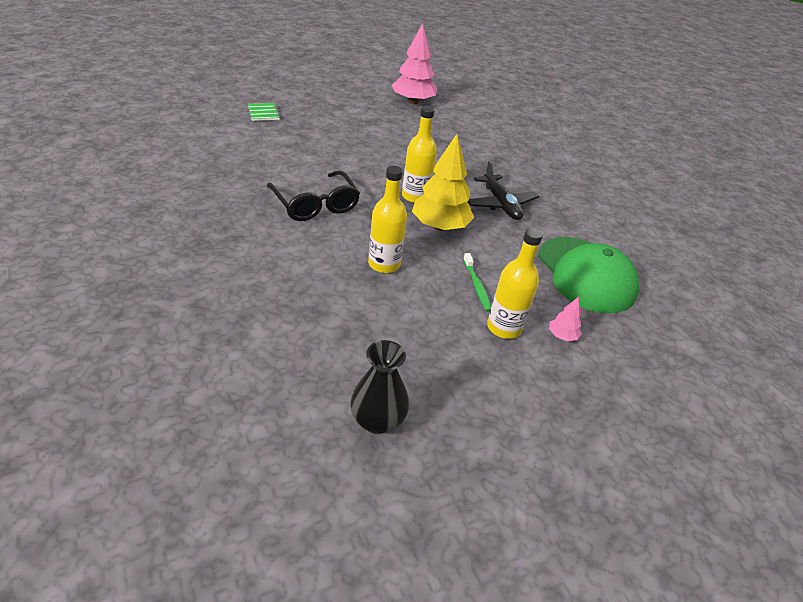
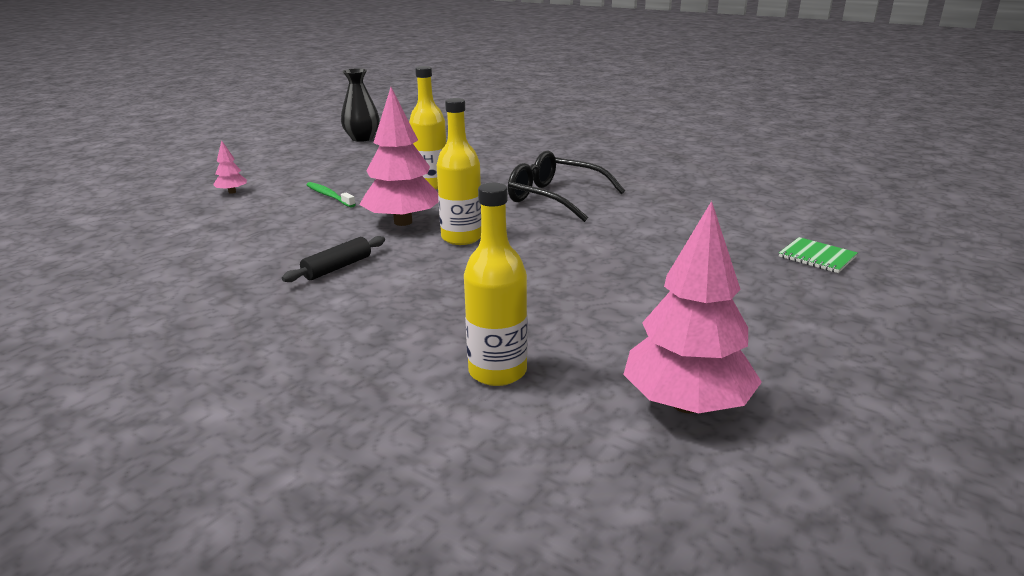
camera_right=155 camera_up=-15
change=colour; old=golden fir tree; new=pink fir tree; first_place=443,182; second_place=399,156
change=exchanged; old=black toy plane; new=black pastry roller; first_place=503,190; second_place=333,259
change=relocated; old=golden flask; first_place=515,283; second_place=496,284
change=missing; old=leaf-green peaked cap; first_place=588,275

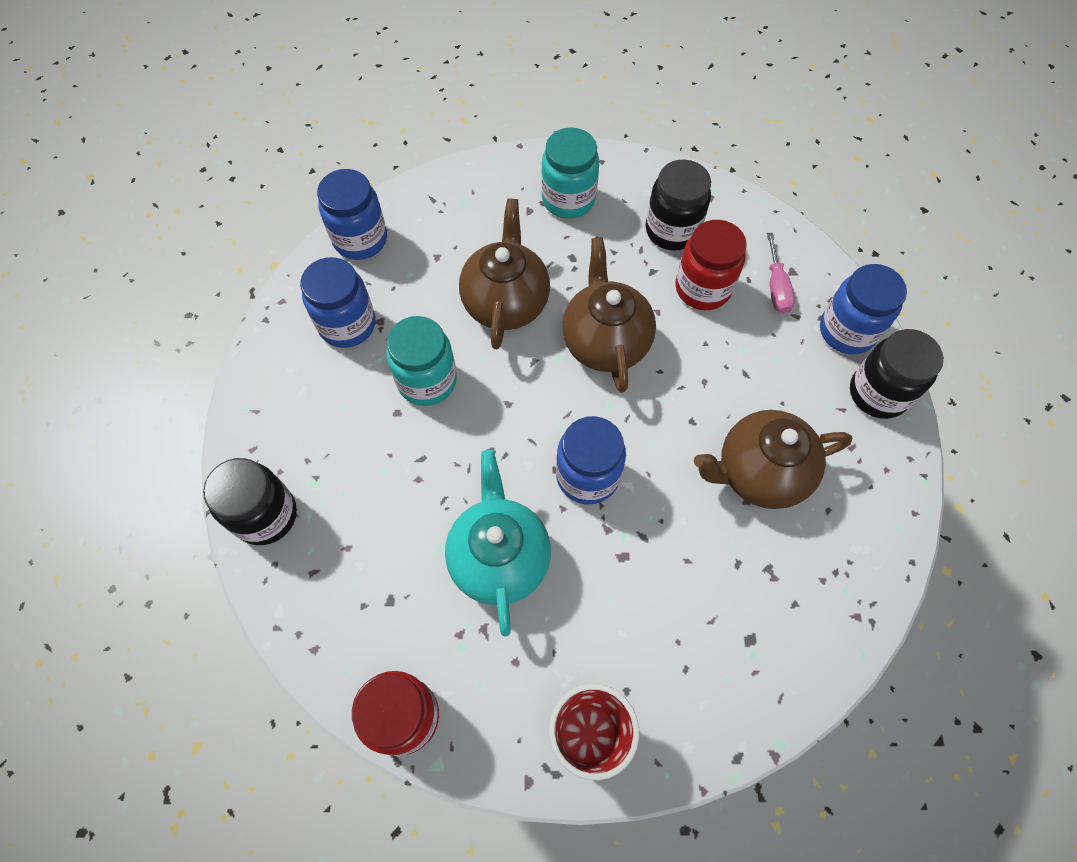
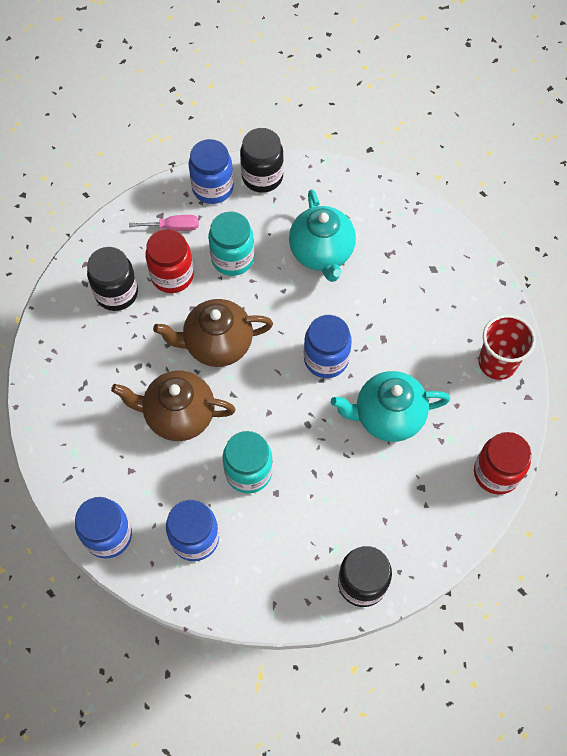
camera_right=-90 camera_up=0
change=relocated; old=turquoise jar; first_place=570,173; second_place=231,243
change=colour; old=russet china teapot; new=turquoise china teapot; first_place=773,459; second_place=322,235

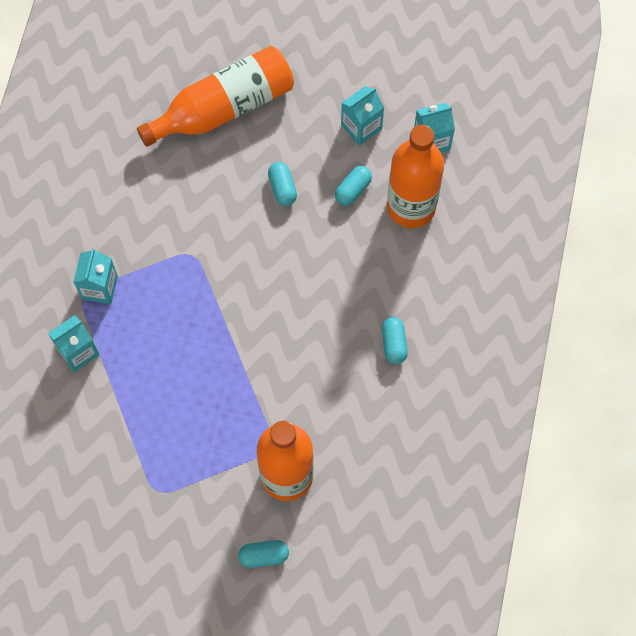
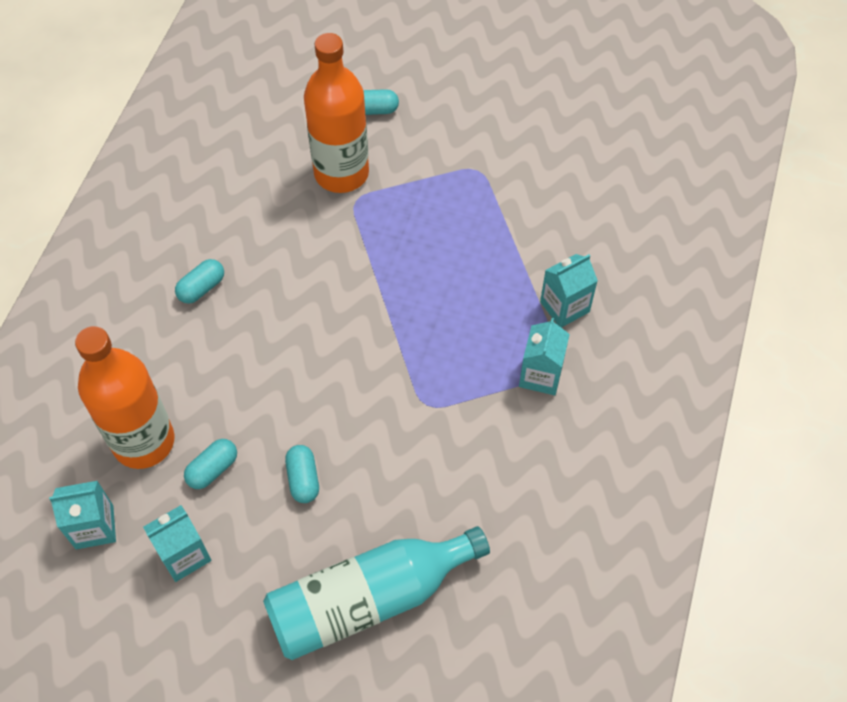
camera_right=-175 camera_up=-10
change=colour; old=orange-coloured flask; new=turquoise flask; first_place=215,96; second_place=376,593
change=spun; old=turquoise capsule; first_place=395,340; second_place=199,281; degrees=45

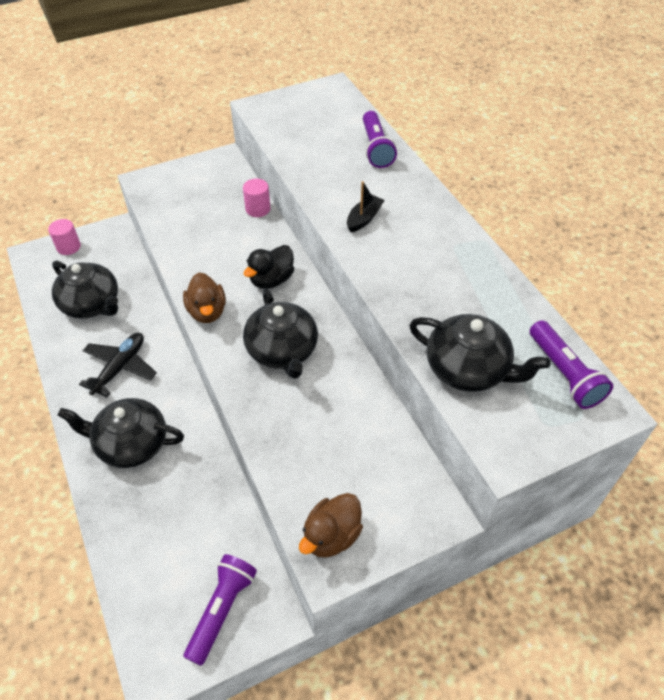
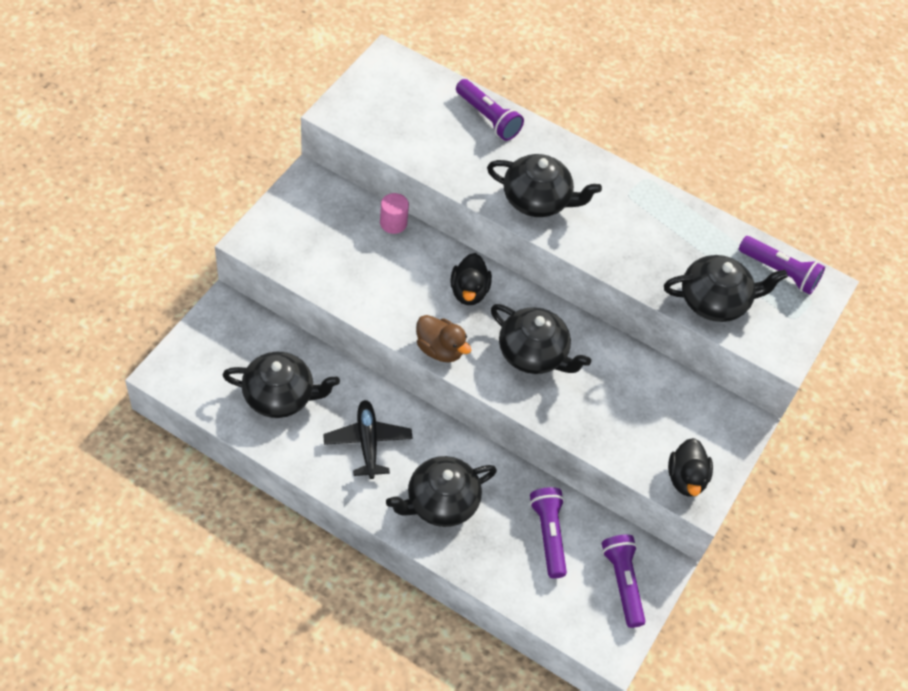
camera_right=-40 camera_up=5
change=missing; old=pink cylinder; first_place=64,237
change=colour; old=russet duck; new=black duck; first_place=331,525; second_place=690,467
change=exchanged; old=black sailboat; new=black china teapot; first_place=366,206; second_place=544,185
change=appeared; new=violet flashlight; second_place=548,532

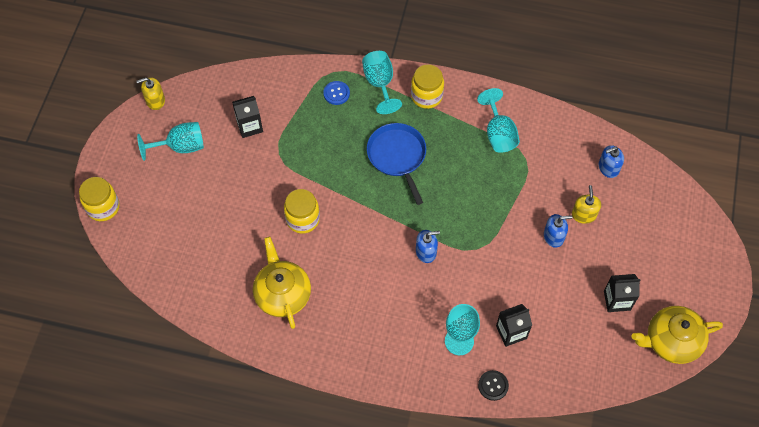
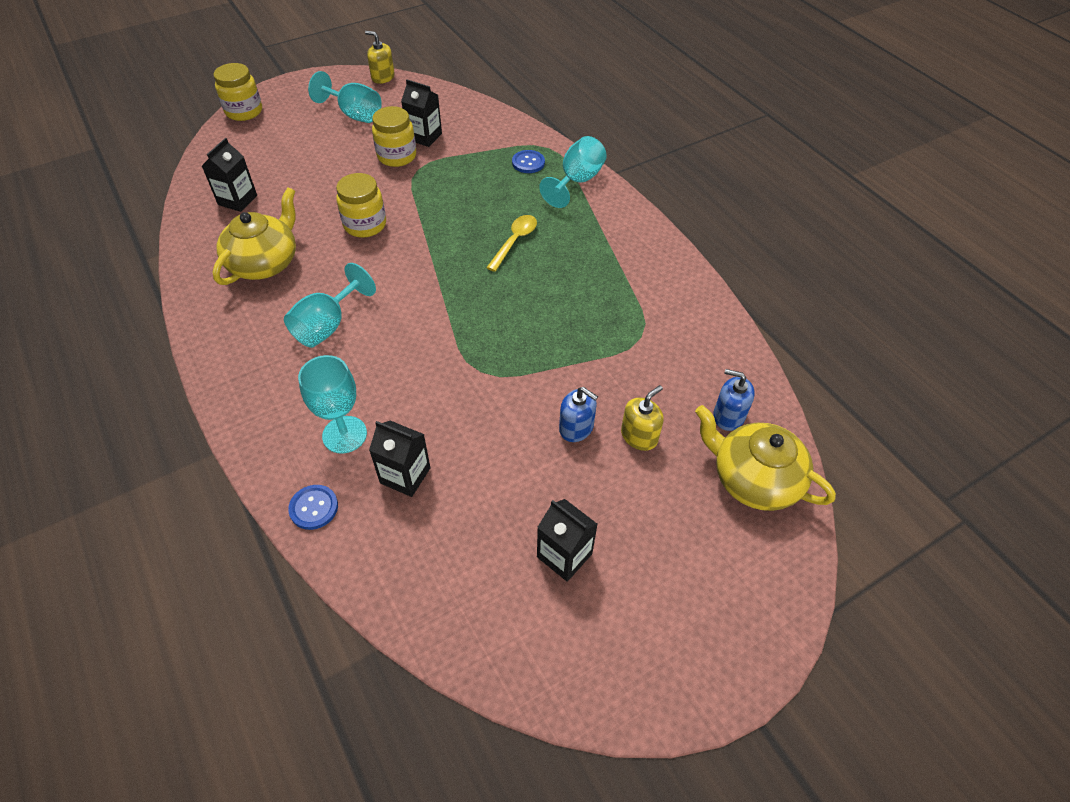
camera_right=45 camera_up=-10
change=exchanged; old=cobalt frying pan; new=golden spoon; first_place=396,164; second_place=511,243
change=relocated; old=golden jar; first_place=427,86; second_place=394,136
change=missing; old=cobalt soap pump; first_place=428,246
change=relocated; old=turquoise chalice; first_place=498,120; second_place=330,305
change=colour; old=black sewing button; new=cobalt sewing button; first_place=493,385; second_place=313,507
change=relocated; old=golden china teapot; first_place=677,335; second_place=765,458
change=appeared; new=black milk carton; second_place=229,175

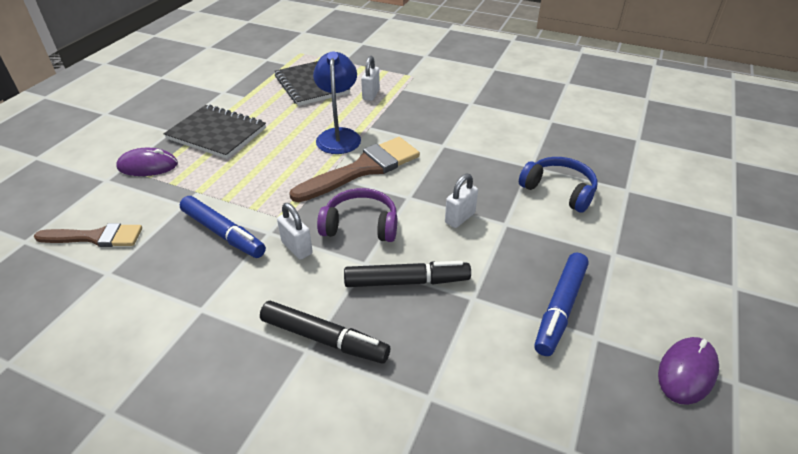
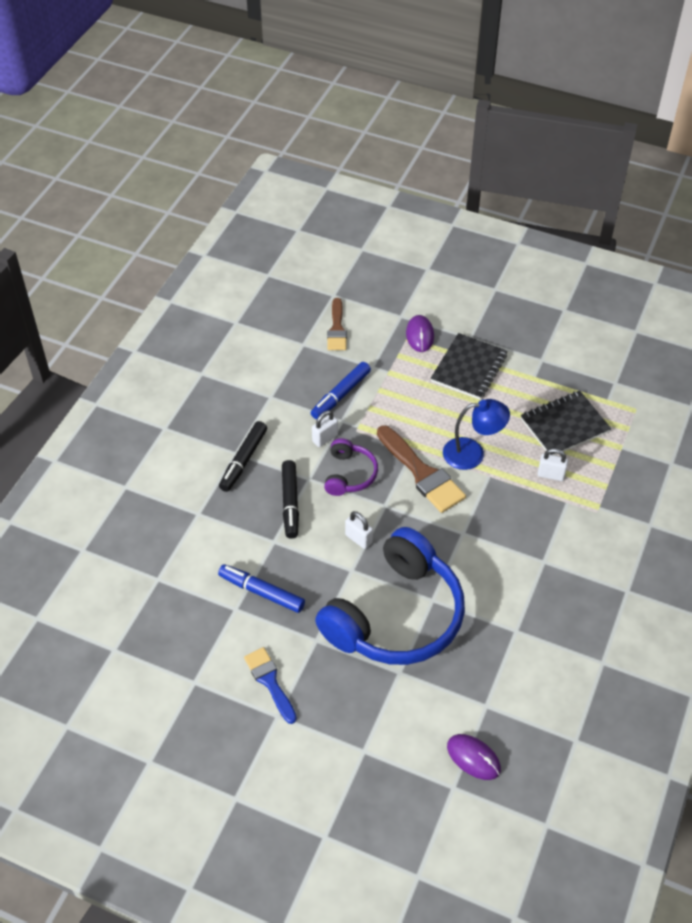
camera_right=90 camera_up=10
change=size; old=cobalt headset; first_place=558,185; second_place=390,596; factor=2.17
change=relocated; old=violet mouse; first_place=688,371; second_place=474,757
change=appeared; new=cobalt paint brush; second_place=270,685

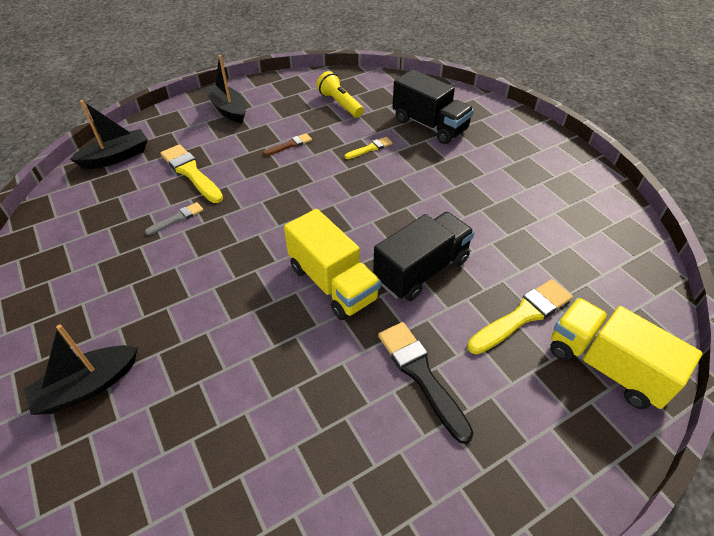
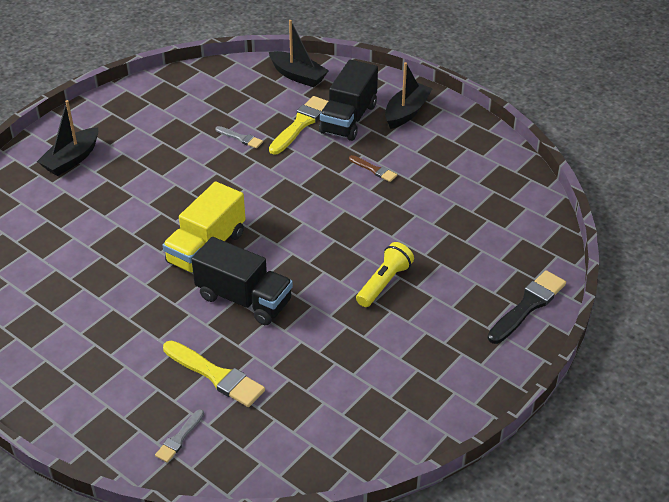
camera_right=70 camera_up=-5
change=spun; old=black sailboat; first_place=81,369; second_place=67,138; degrees=-90
change=relocated; old=golden flashlight; first_place=340,94; second_place=385,274
change=missing; old=golden paint brush; first_place=368,148
change=relocated; old=black paint brush; first_place=425,383; second_place=527,307
change=relocated; old=black lorry; first_place=433,106; second_place=348,100
change=exchanged; old=golden lorry; new=grey paint brush; first_place=626,353; second_place=179,436

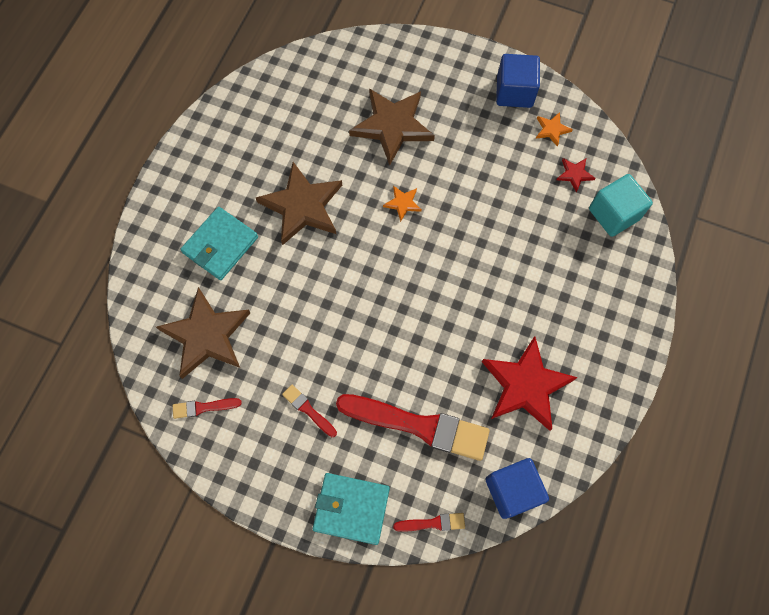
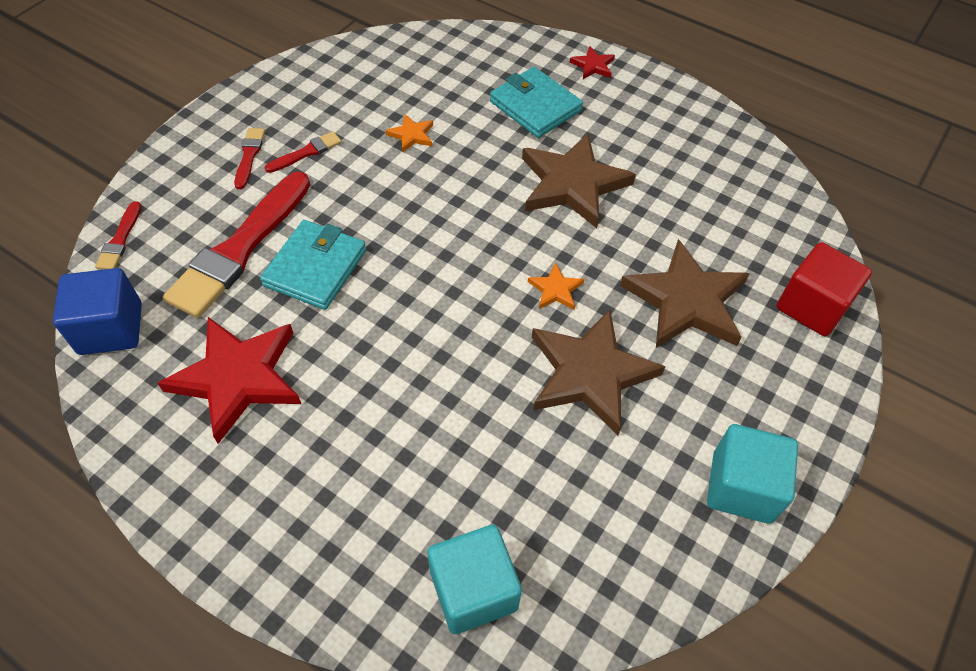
camera_right=100 camera_up=-15
change=relocated; old=russet star shape; first_place=203,333; second_place=599,372
change=relocated; old=red paint brush; first_place=207,408; second_place=249,158
change=relocated; old=turquoise billfold; first_place=351,509; second_place=313,265
change=colour; old=cobalt cube; new=turquoise cube; first_place=518,81; second_place=752,474
change=relocated; old=orange-coloured star shape; first_place=554,129; second_place=409,133
change=relocated; old=red star shape; first_place=576,175; second_place=592,62
change=appeared; new=red cube; second_place=824,289

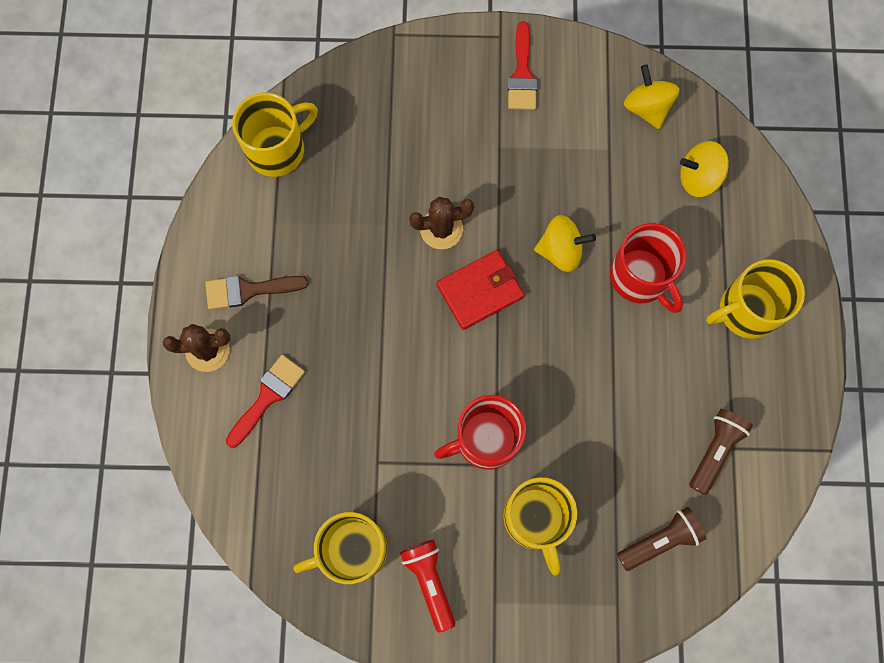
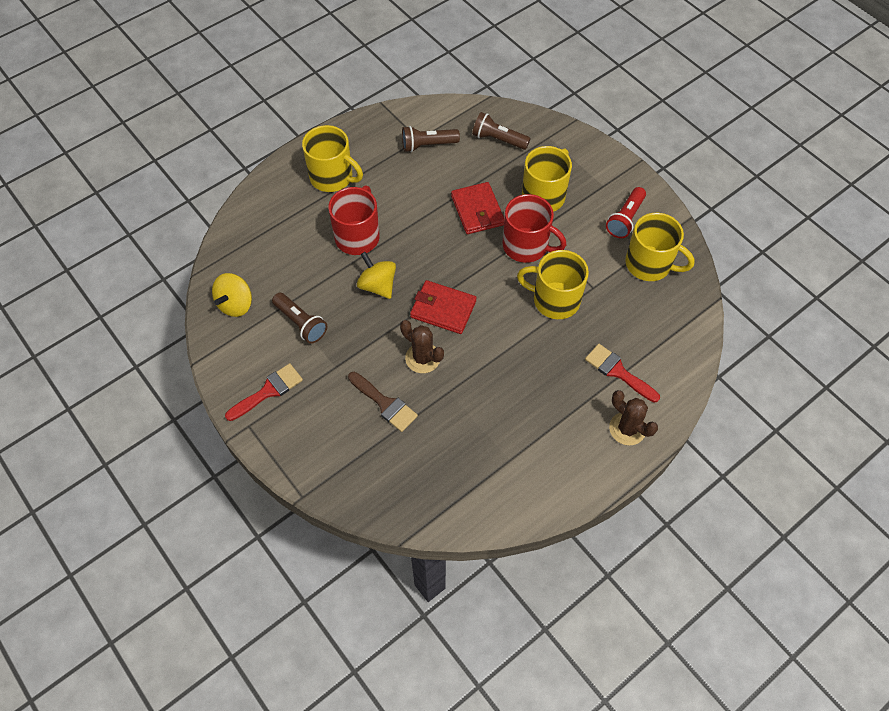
camera_right=-130 camera_up=-15
change=relocated; old=russet paint brush; first_place=257,292; second_place=383,402
change=spun; old=red paint brush; first_place=265,401; second_place=622,373; degrees=45
change=relocated; old=golden mug; first_place=275,135; second_place=553,284
change=missing; old=golden spinning top; first_place=704,169
change=appeared; new=russet flashlight; second_place=299,318
change=appeared; new=red billfold; second_place=477,208

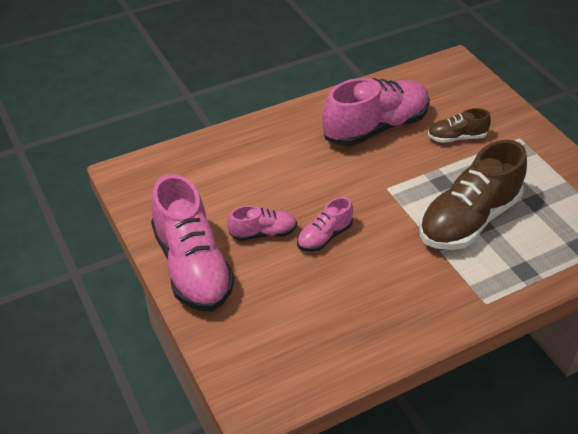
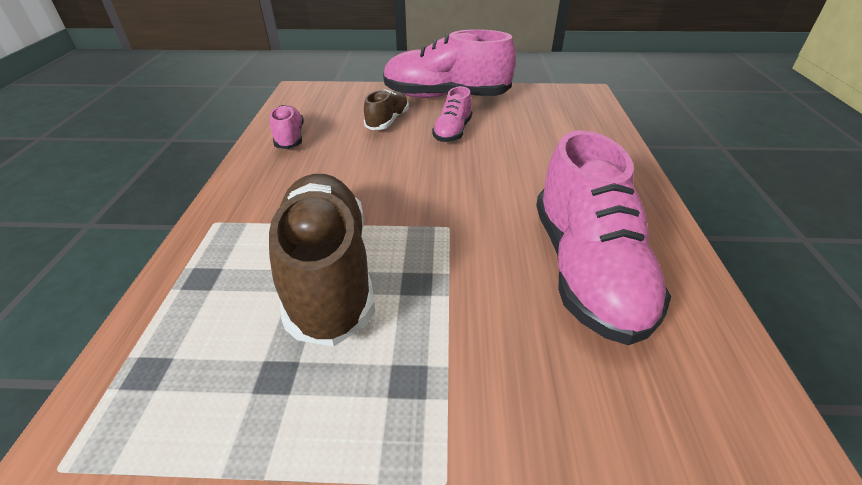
camera_right=120 camera_up=-5
change=relocated; old=pink sneaker; first_place=325,224; second_place=287,127
change=relocated; old=russet sneaker; first_place=459,125; second_place=386,109

